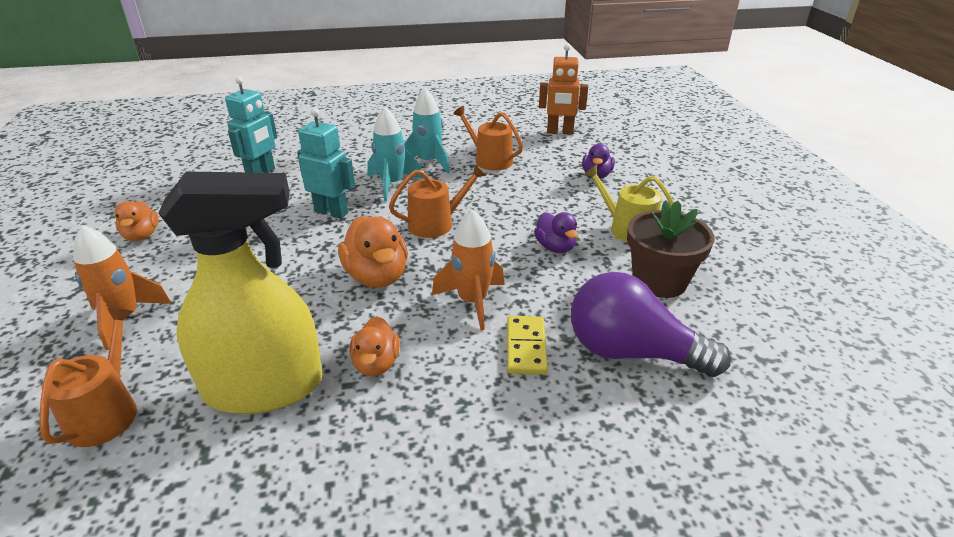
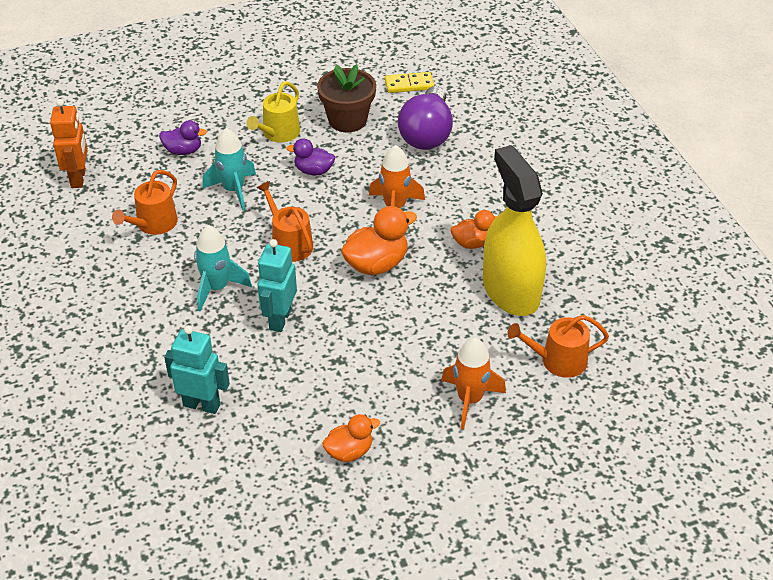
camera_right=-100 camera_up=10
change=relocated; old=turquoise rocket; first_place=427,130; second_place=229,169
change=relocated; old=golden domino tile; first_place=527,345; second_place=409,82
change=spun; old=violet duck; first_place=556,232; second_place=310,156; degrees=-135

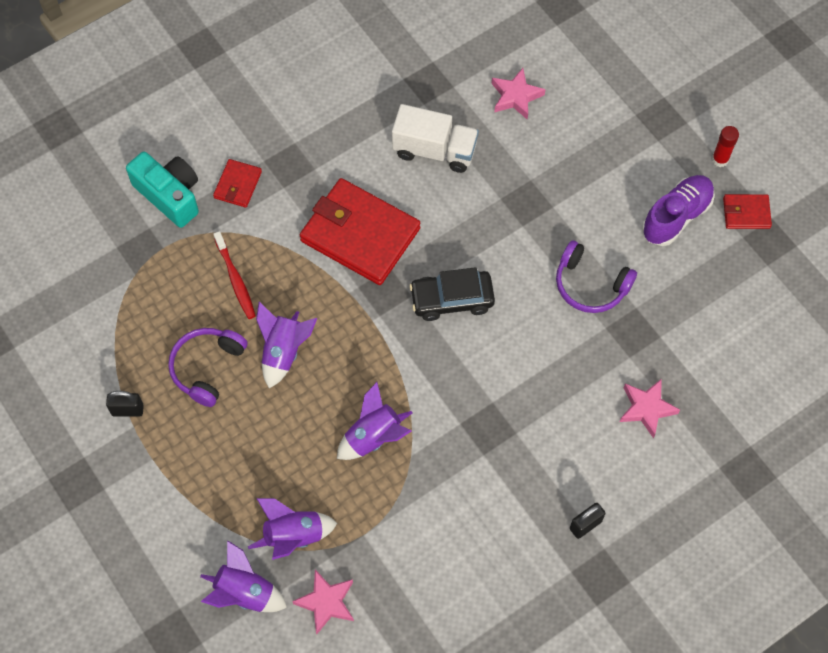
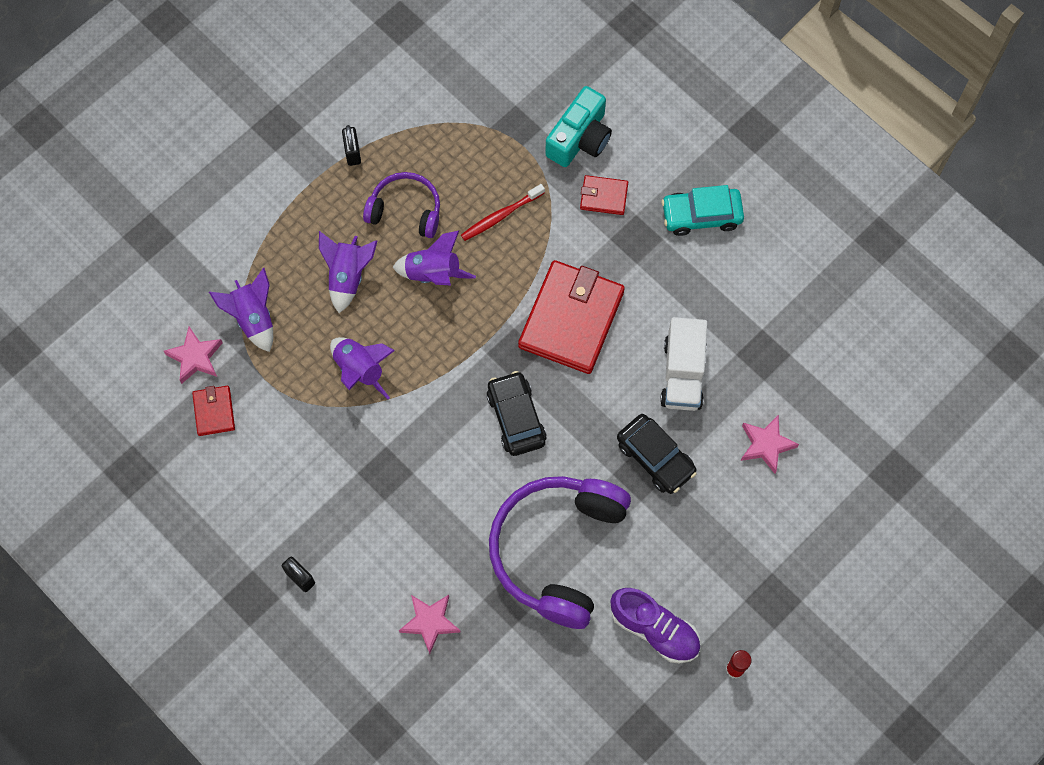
camera_right=80 camera_up=5
change=relocated; old=violet rocket; first_place=243,576; second_place=348,272
change=size; old=violet headset; first_place=596,276; second_place=560,552; factor=1.85
change=relocated; old=red billfold; first_place=747,211; second_place=213,411
change=appeared; new=black toy car; second_place=657,454
change=appeared; new=turquoise toy car; second_place=702,210

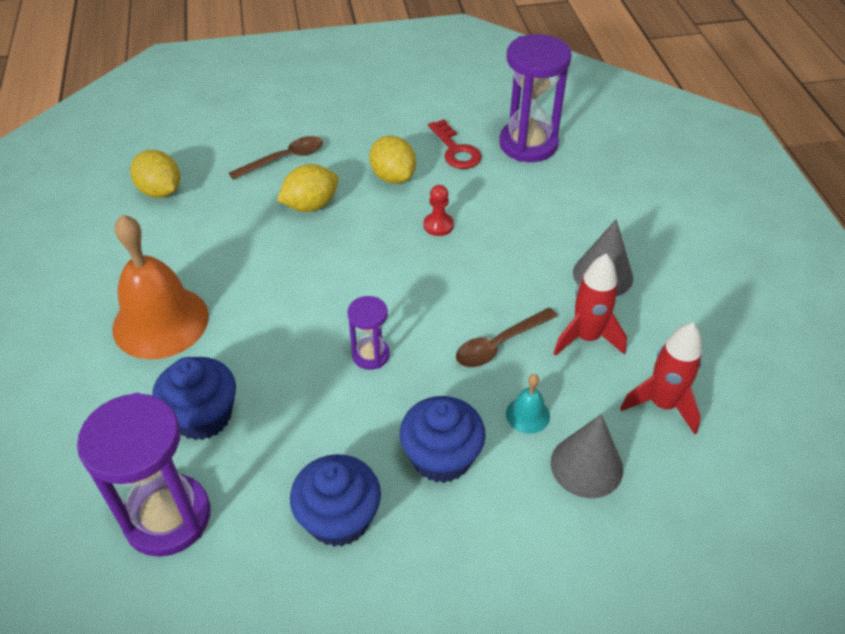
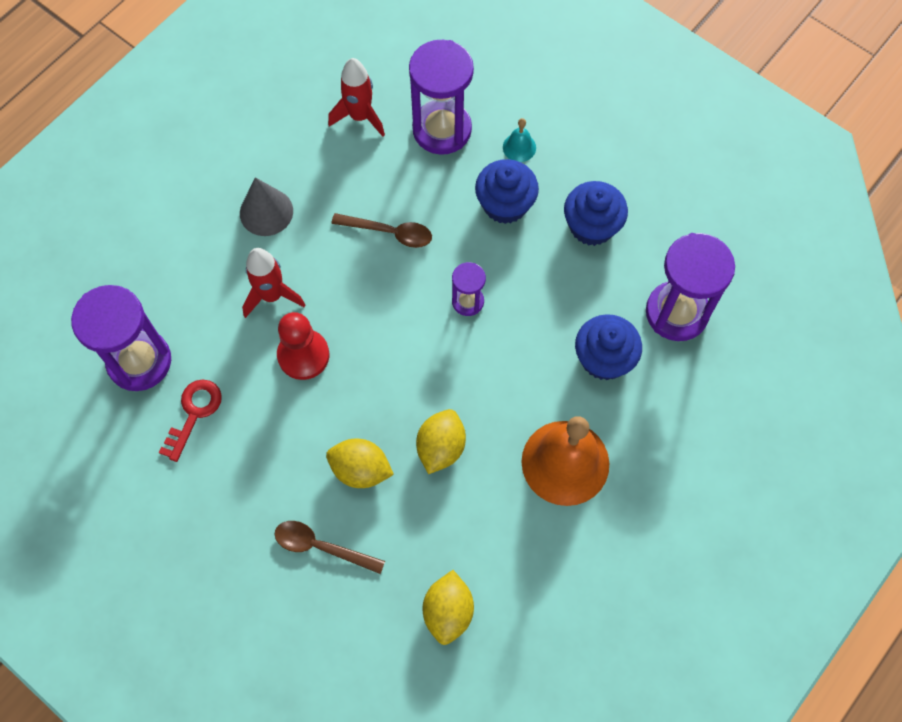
camera_right=-130 camera_up=20
change=relocated; old=golden citrus fruit; first_place=392,160; second_place=441,441
change=size; old=red chess pawn; first_place=439,210; second_place=303,346; factor=1.72
change=relocated; old=turquoise school bell; first_place=528,404; second_place=519,140
change=exchanged; old=grey solid cone; new=violet hourglass; first_place=587,456; second_place=441,97
change=relocated; old=red rocket; first_place=590,305; second_place=273,283

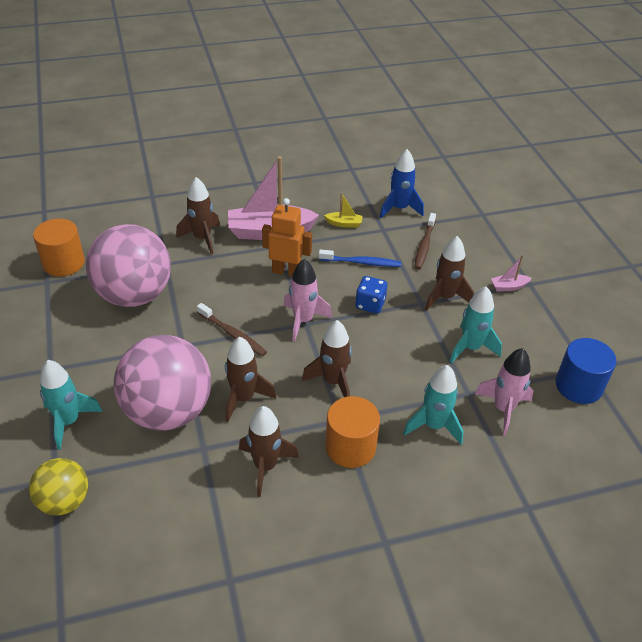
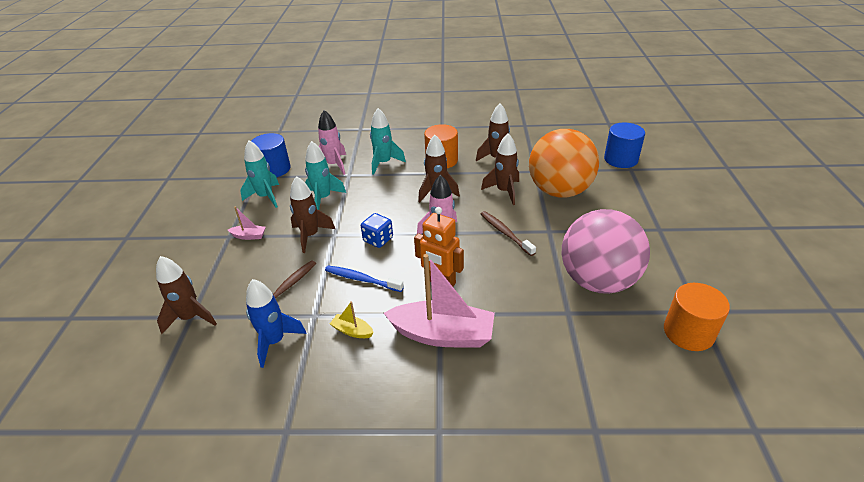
camera_right=-160 camera_up=-5
change=exchanged; old=golden ball; new=cobalt cylinder; first_place=58,486; second_place=624,145
change=relocated; old=turquoise rocket; first_place=71,405; second_place=259,174
change=colour; old=pink ball; new=orange-coloured ball; first_place=162,383; second_place=564,163
change=relocated; old=russet rocket; first_place=198,216; second_place=186,295

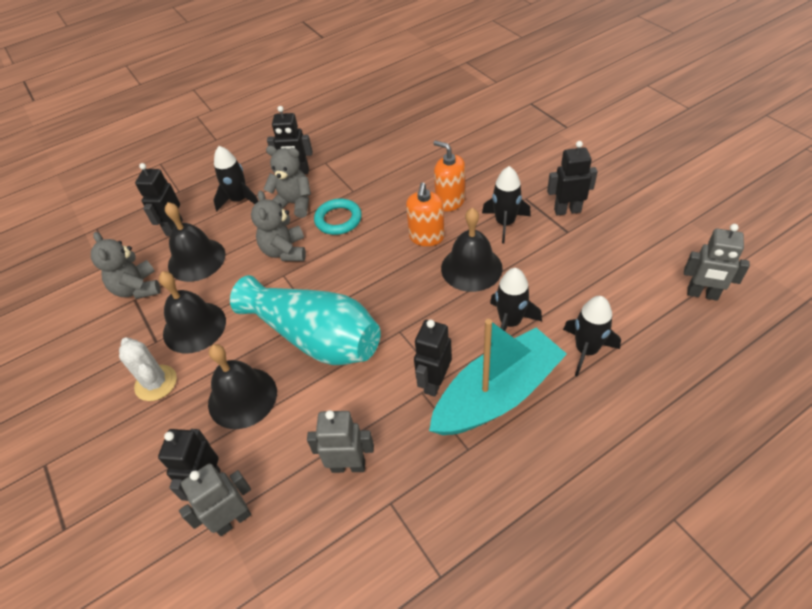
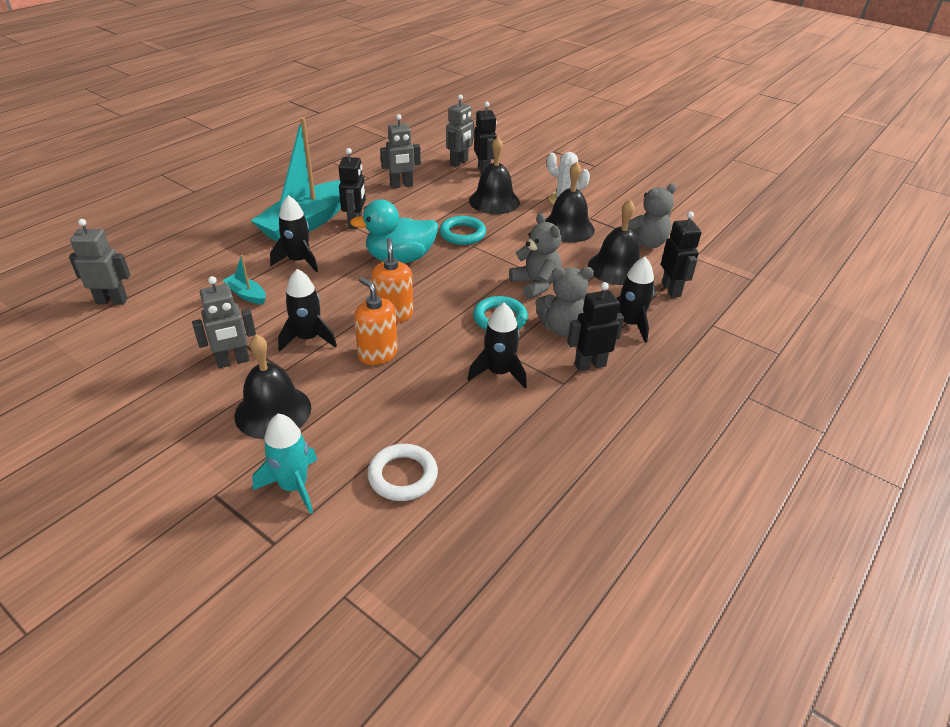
camera_right=155 camera_up=-10
change=spun; old=grey teddy; first_place=126,265; second_place=652,215; degrees=105
change=exchanged; old=turquoise tall vase; new=turquoise torus; first_place=305,320; second_place=462,230
change=spun; old=orange-coloured soap pump; first_place=449,176; second_place=376,321; degrees=-150
change=relocated; old=black school bell; first_place=472,250; second_place=272,386
change=colour; old=black robot; new=grey robot; first_place=572,178; second_place=224,322
change=relocated; old=black rocket; first_place=592,336; second_place=497,345
change=appeared; new=turquoise sailboat; second_place=244,280
change=appeared; new=turquoise rocket; second_place=284,464
change=appeared; new=turquoise duck; second_place=394,231
change=appeared; new=white torus; second_place=402,472

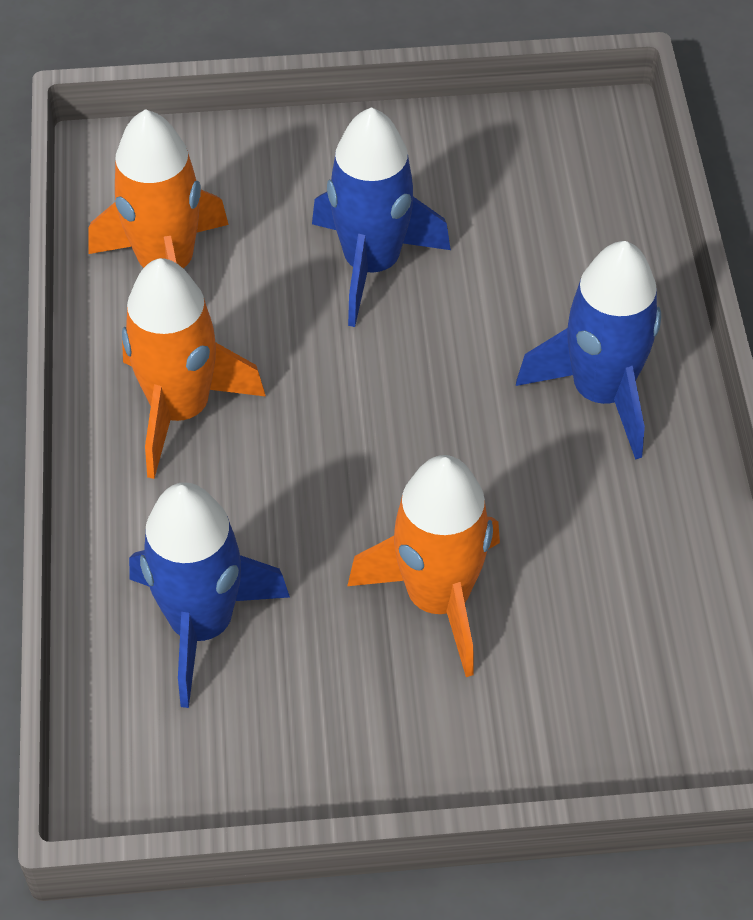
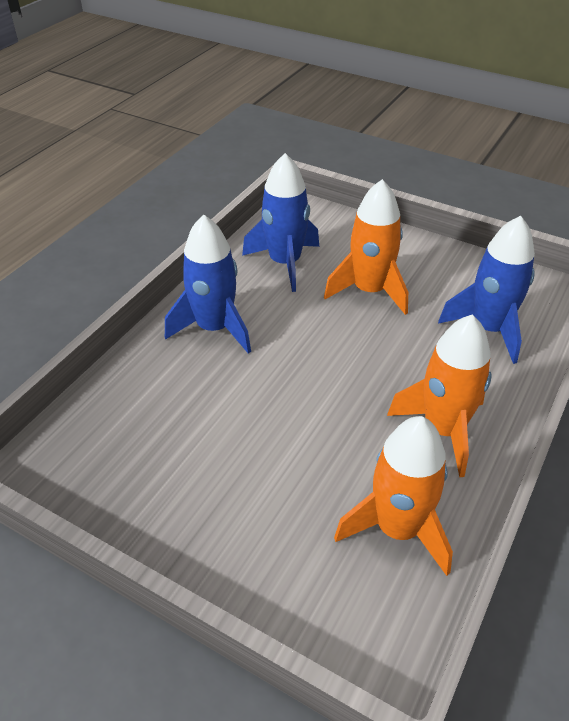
camera_right=-145 camera_up=-10
change=relocated; old=cobalt rocket; first_place=381,217; second_place=280,222

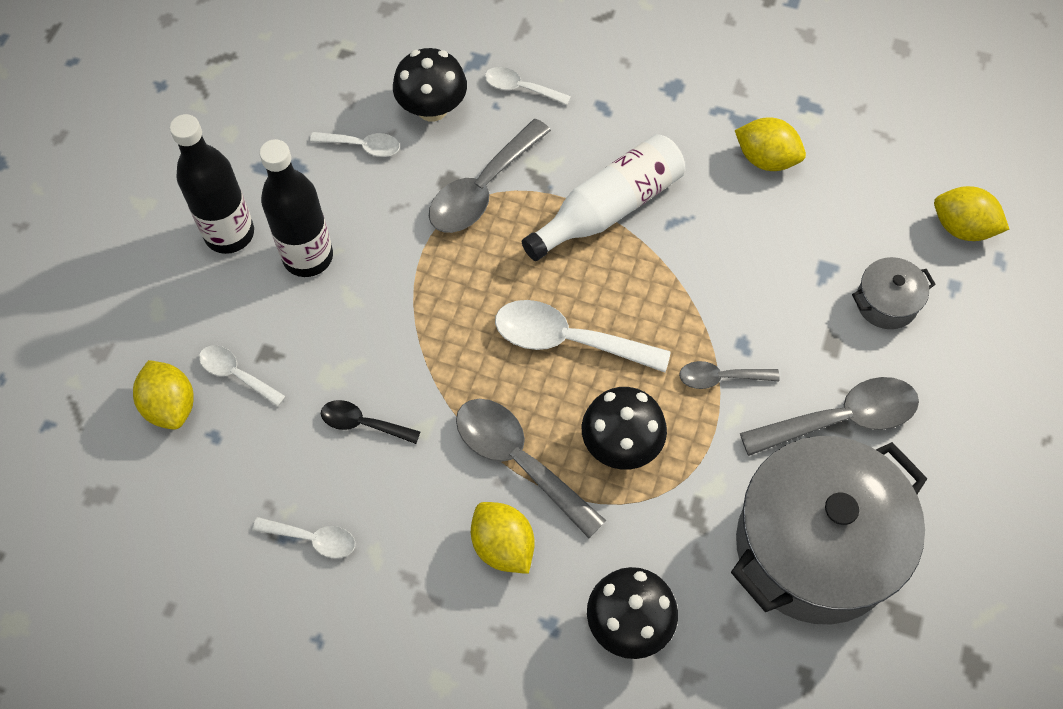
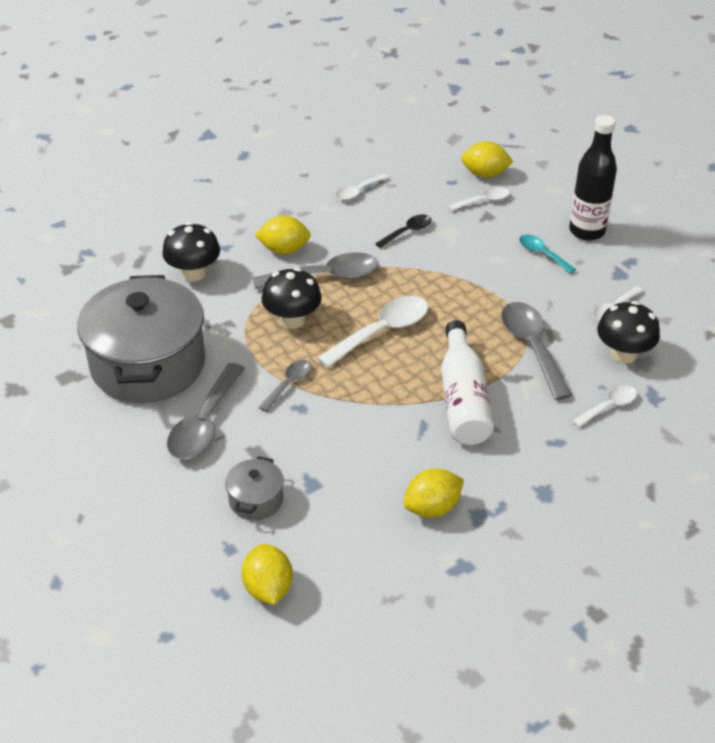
camera_right=125 camera_up=-20
change=exchanged; old=black flask; new=turquoise spoon; first_place=296,208; second_place=547,254
change=spun; old=golden citrus fruit; first_place=972,213; second_place=267,574; degrees=-75

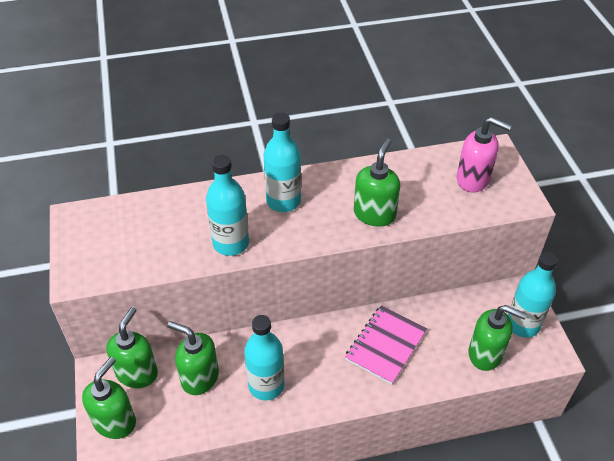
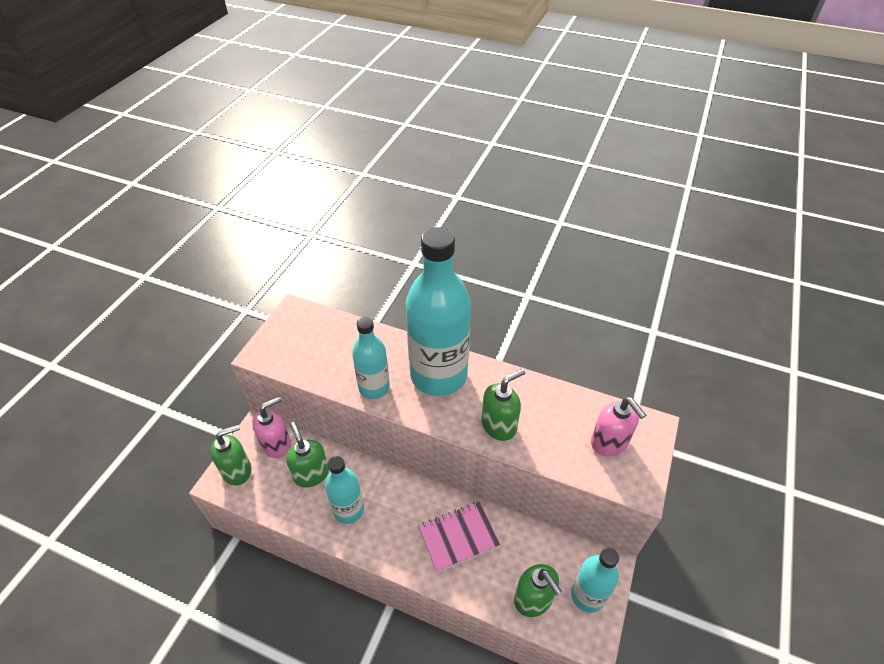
camera_right=35 camera_up=0
change=colour; old=leaf-green soap pump; new=pink soap pump; first_place=132,347; second_place=271,427
change=size; old=turquoise flask; first_place=282,162; second_place=438,311; factor=1.85

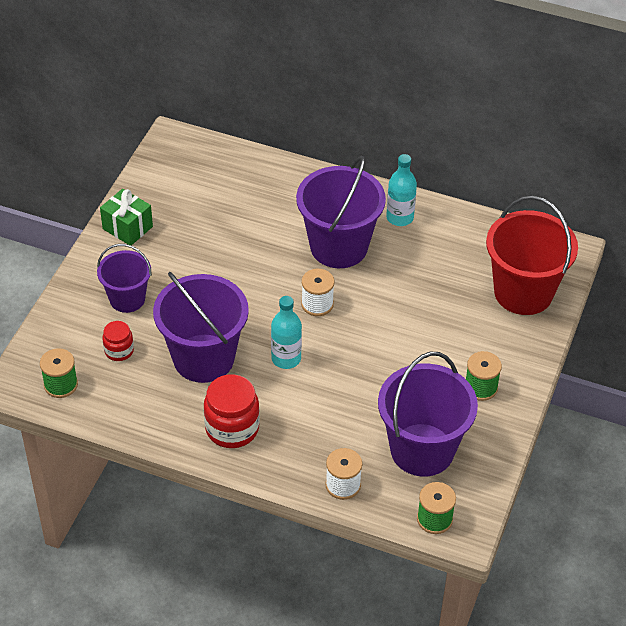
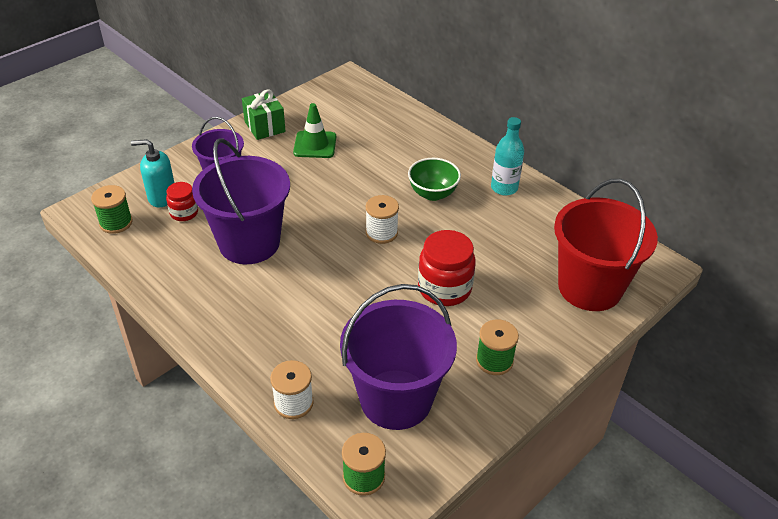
camera_right=25 camera_up=-5
change=relocated; old=red jar; first_place=232,411; second_place=447,268
change=missing; old=turquoise flask; first_place=286,332
change=exchanged; old=violet pail; new=leaf-green deep dish; first_place=341,212; second_place=434,179
change=appeared; new=turquoise soap pump; second_place=152,173
change=appeared; new=leaf-green road cone; second_place=314,130

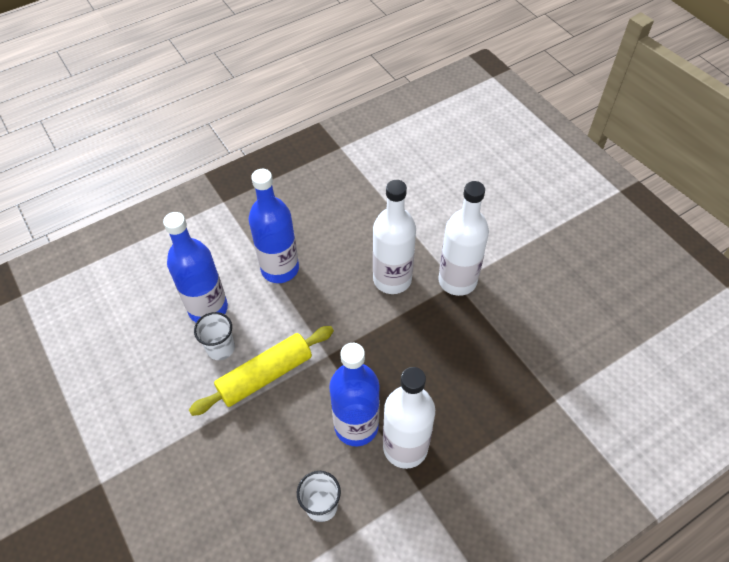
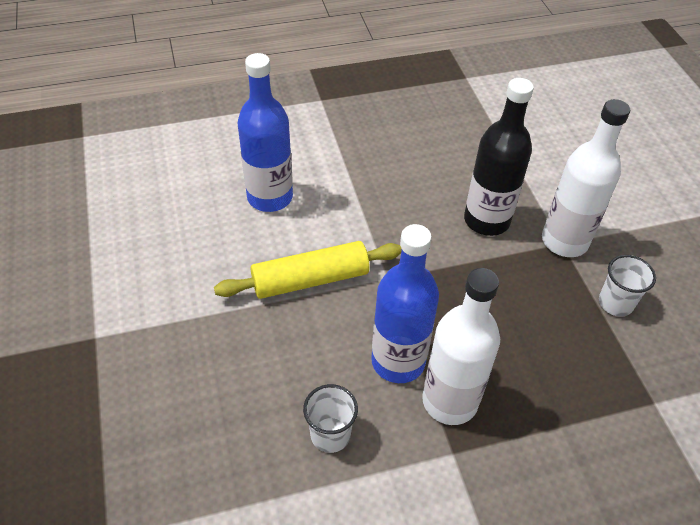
camera_right=15 camera_up=-5
change=relocated; old=white beaker; first_place=214,336; second_place=627,286
change=missing; old=cobalt flask; first_place=274,226
change=colour; old=white flask; new=black flask; first_place=394,237; second_place=499,157

